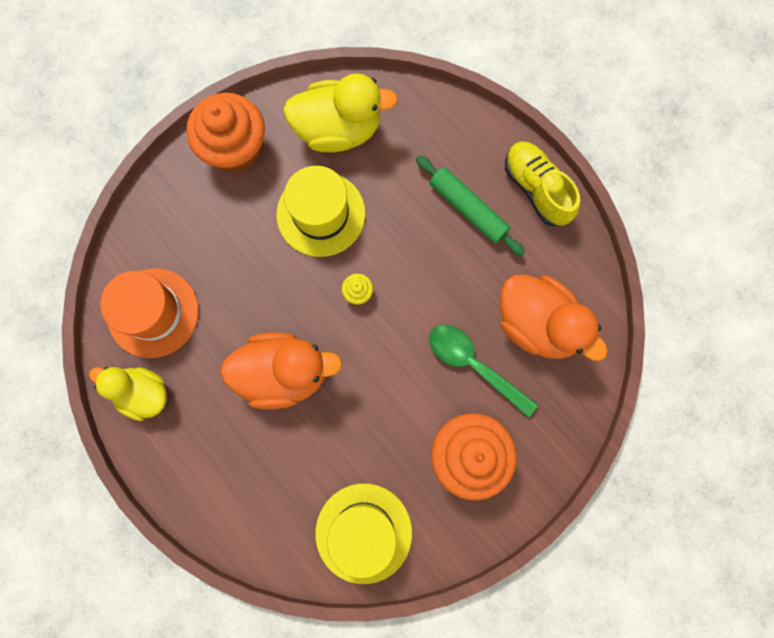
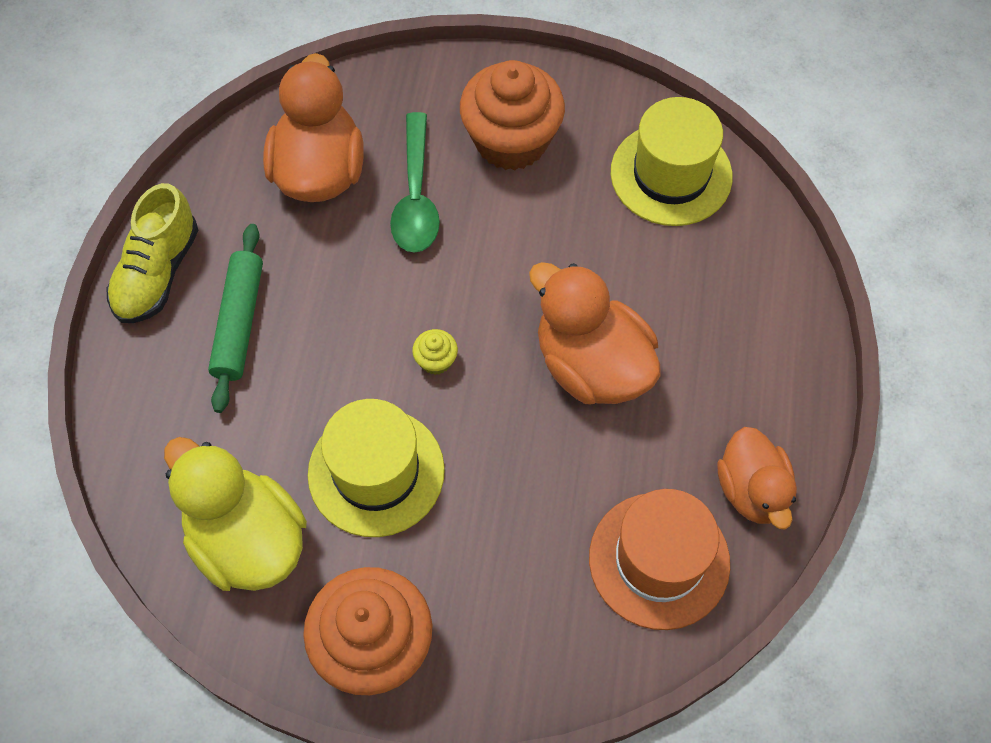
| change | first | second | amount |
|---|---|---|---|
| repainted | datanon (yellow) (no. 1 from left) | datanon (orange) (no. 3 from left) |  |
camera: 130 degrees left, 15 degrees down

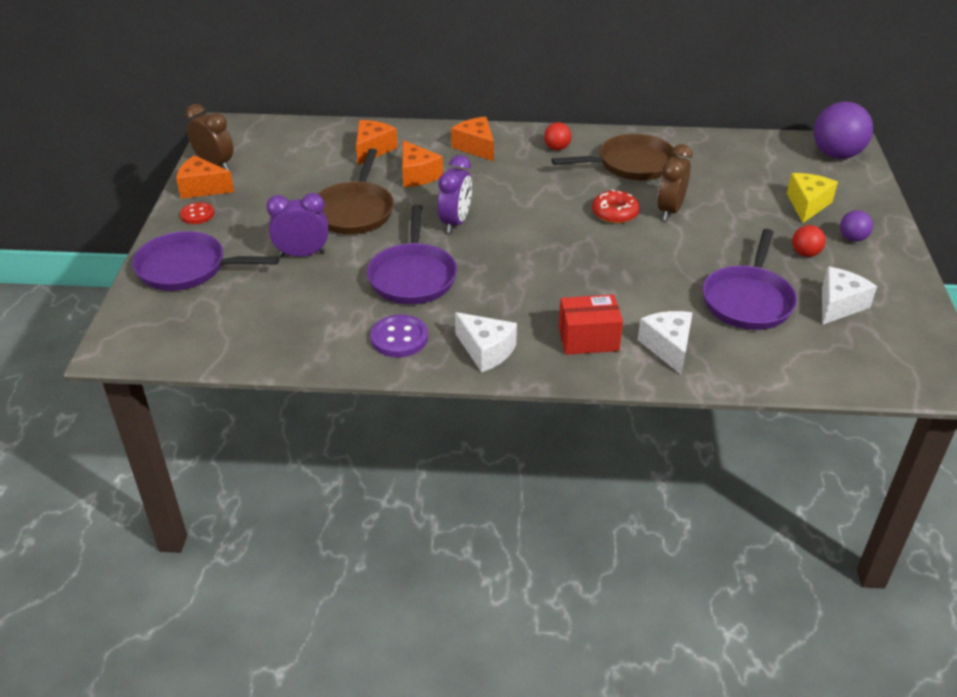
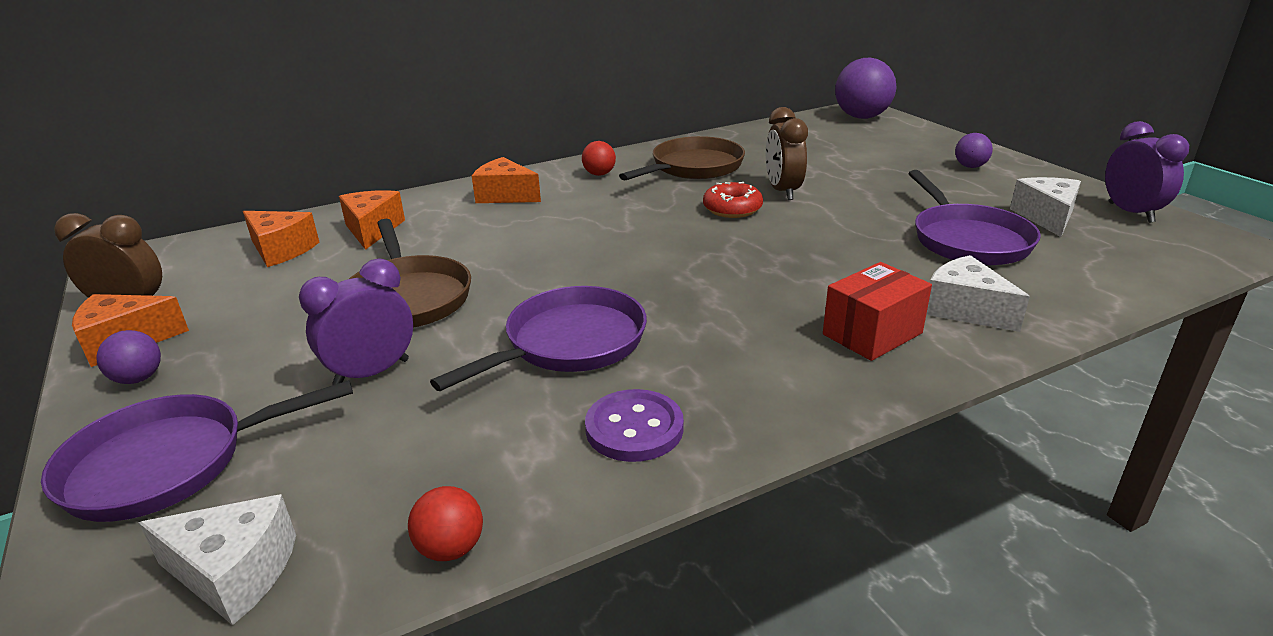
| change | first | second | amount |
|---|---|---|---|
| swapped | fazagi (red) | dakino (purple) (no. 1 from left) |  |
| shifted | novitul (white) (no. 1 from left) |  |  |
| shifted | novitul (orange) (no. 3 from left in the first image) | novitul (orange) (no. 2 from left) |  |
| shifted | dakino (red) (no. 2 from left in the first image) | dakino (red) (no. 1 from left) |  |
| rotated | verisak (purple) (no. 2 from left) |  | 105 degrees counterclockwise |
| shifted | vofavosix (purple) (no. 2 from left) |  |  |
| gone | novitul (yellow) |  |  |
camera: 30 degrees left, 10 degrees down

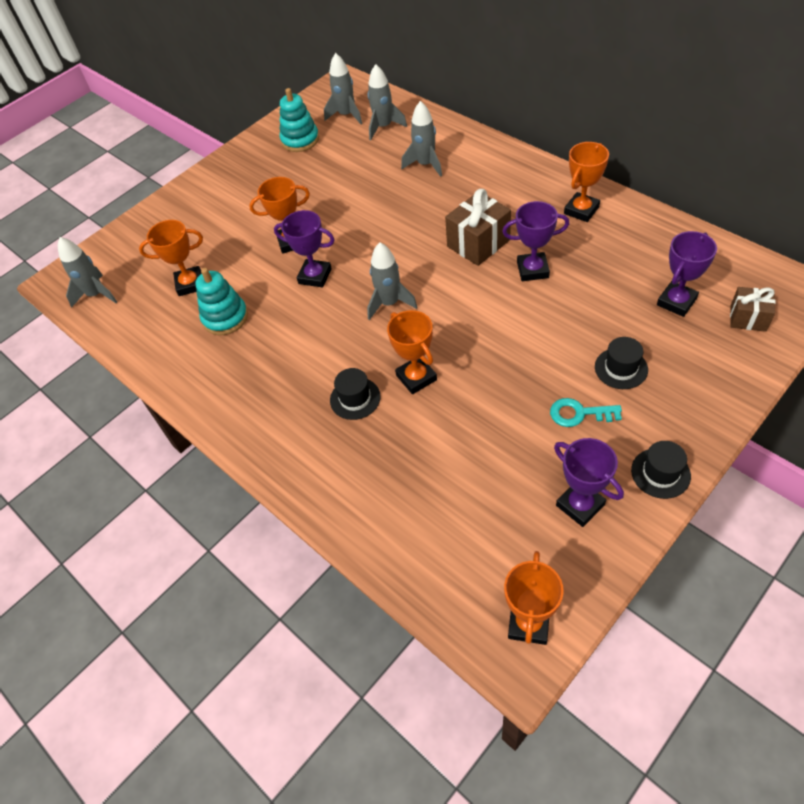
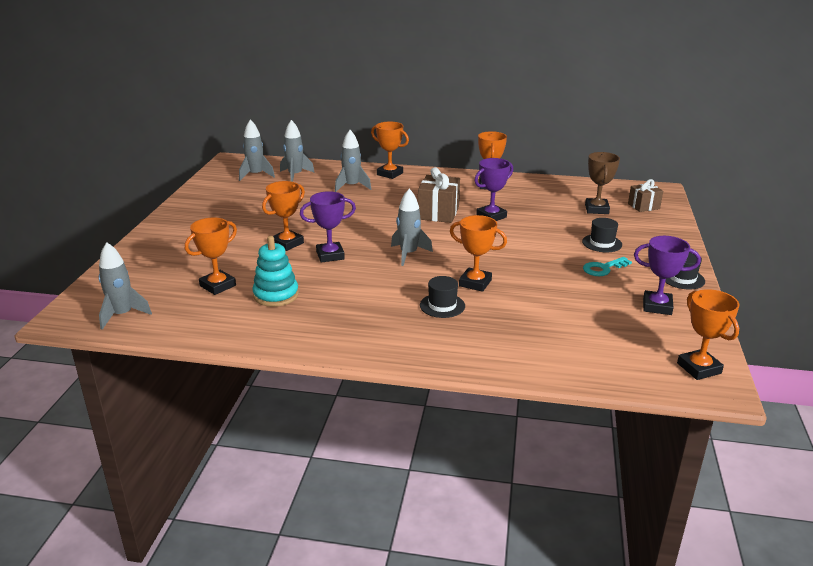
| change | first | second | amount |
|---|---|---|---|
| new |  | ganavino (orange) (no. 3 from left) |  |
| repainted | ganavino (purple) (no. 4 from left) | ganavino (brown) |  |
| gone | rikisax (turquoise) (no. 2 from left) |  |  |
camera: 40 degrees left, 25 degrees down

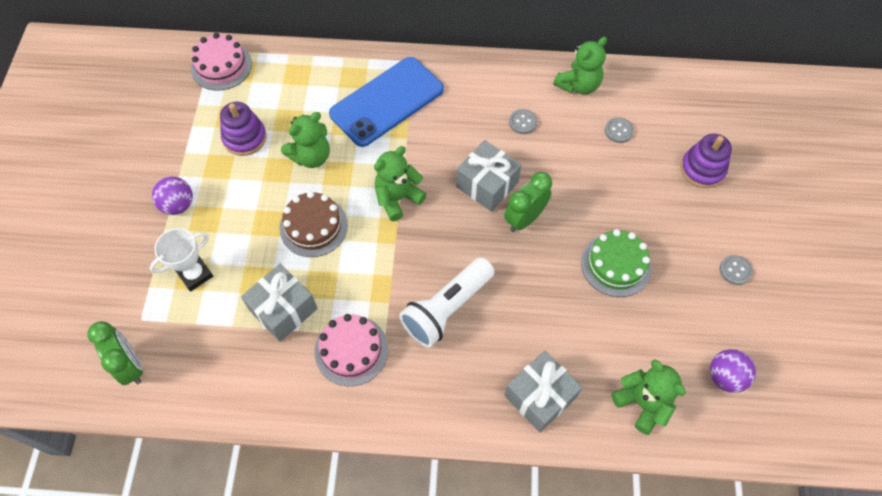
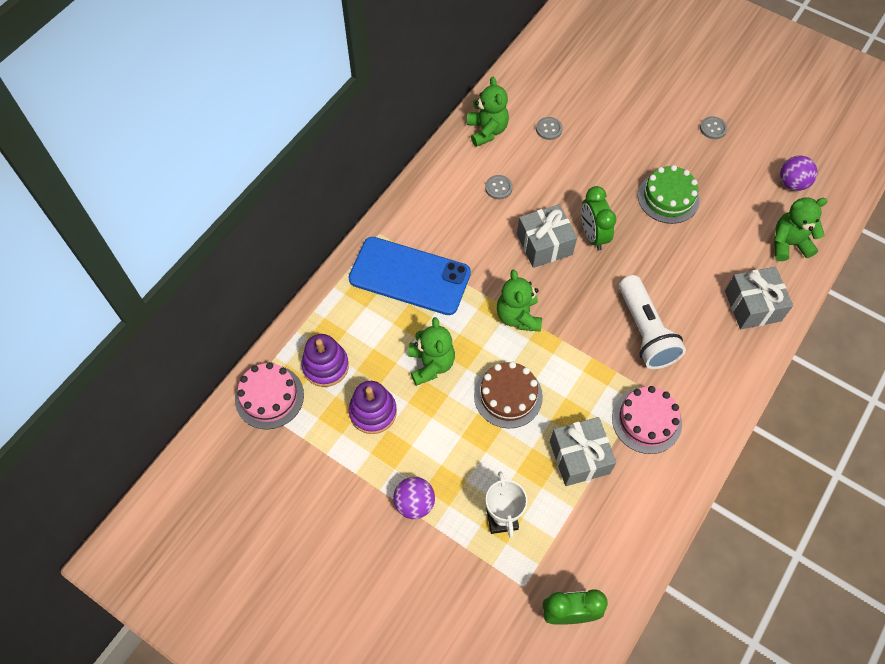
| change | first | second | amount |
|---|---|---|---|
| shifted | rikisax (purple) (no. 2 from left in the first image) | rikisax (purple) (no. 1 from left) |  |
| rotated | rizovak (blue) |  | 60 degrees counterclockwise |
camera: 60 degrees left, 0 degrees up

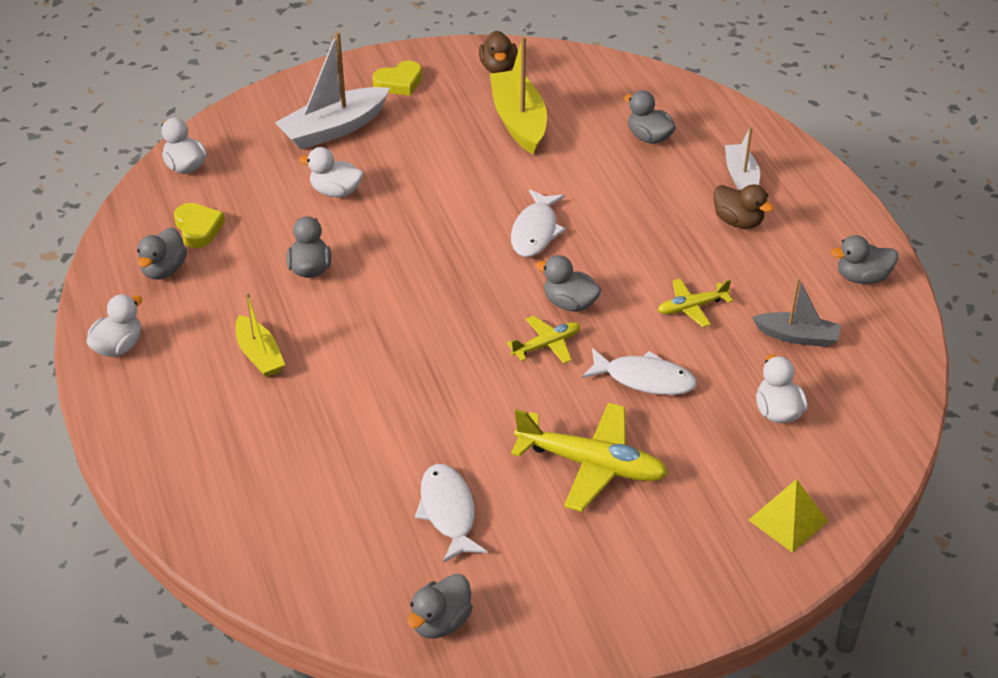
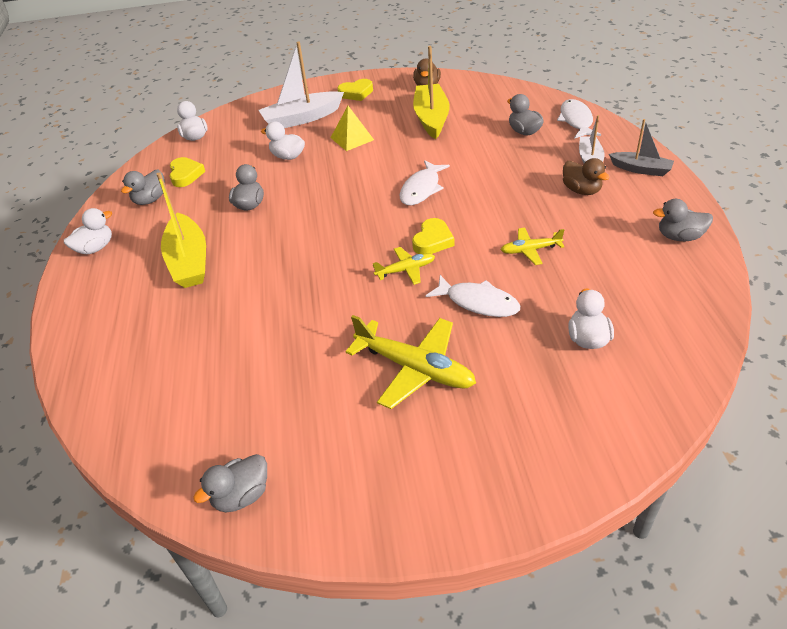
| change | first | second | amount |
|---|---|---|---|
| scaled | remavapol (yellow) (no. 1 from left) |  | x1.64 |
| shifted | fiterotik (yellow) |  |  |
| swapped | datanon (grey) (no. 4 from left) | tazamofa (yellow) (no. 3 from left) |  |
| shifted | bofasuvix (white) (no. 1 from left in the first image) | bofasuvix (white) (no. 3 from left) |  |
| shifted | remavapol (grey) |  |  |
camera: 15 degrees right, 0 degrees up

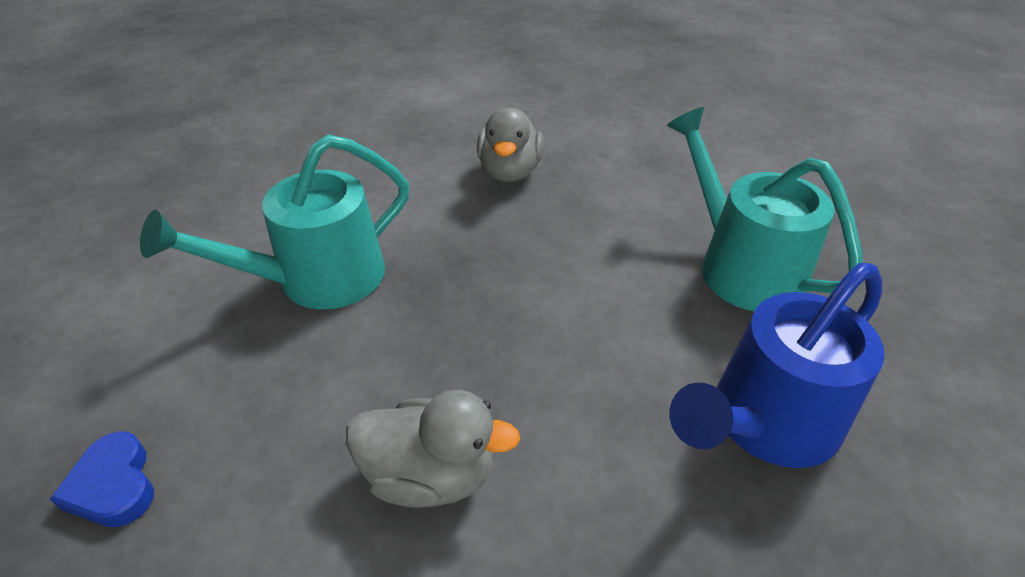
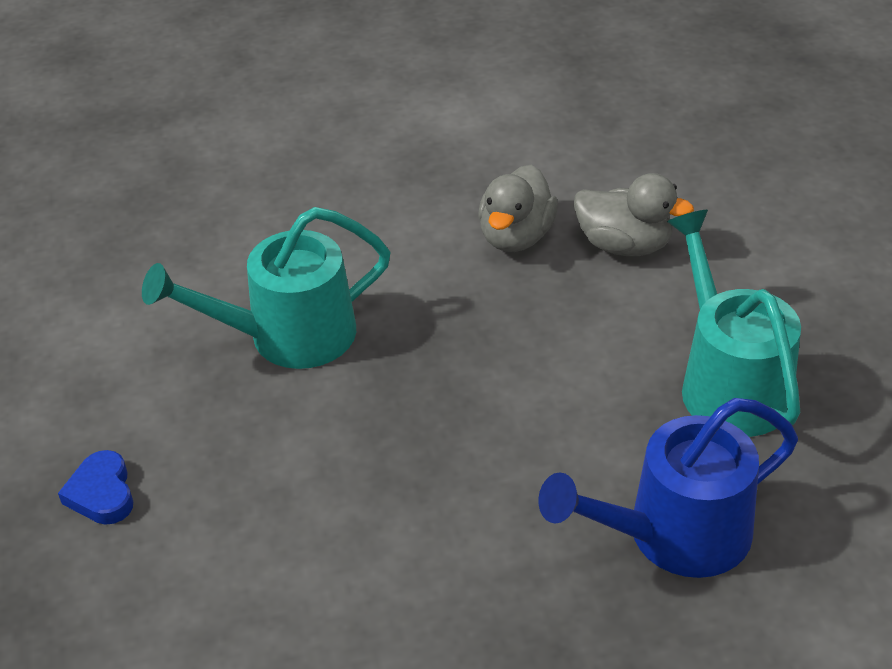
| change | first | second | amount |
|---|---|---|---|
| shifted | datanon (grey) (no. 1 from left in the first image) | datanon (grey) (no. 2 from left) |  |
camera: 15 degrees right, 0 degrees up

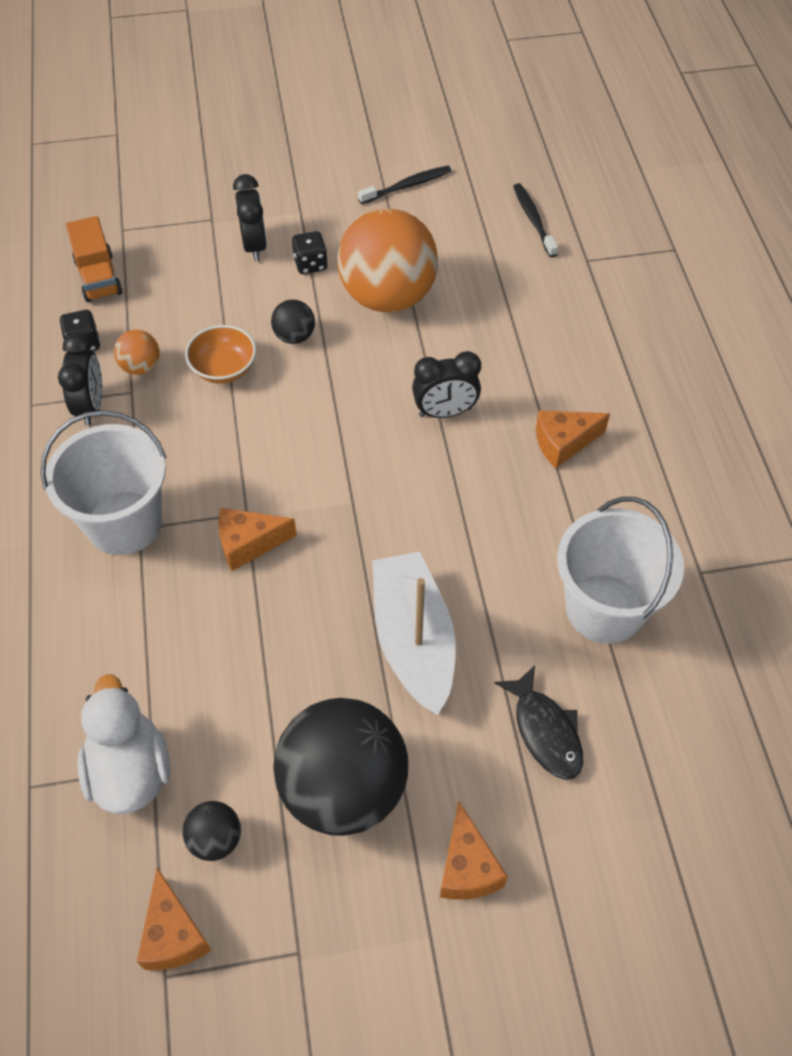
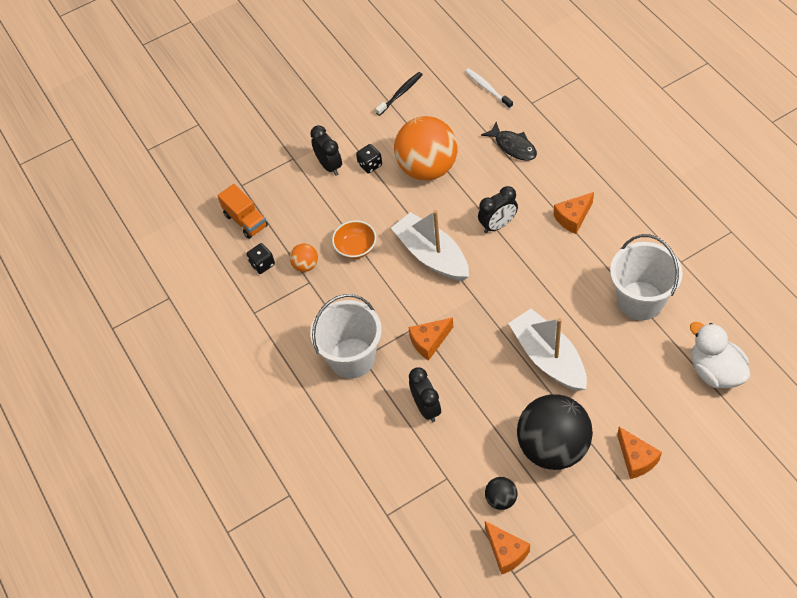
| change | first | second | amount |
|---|---|---|---|
| new |  | remavapol (white) (no. 1 from left) |  |
| shifted | vofavosix (black) (no. 1 from left in the first image) | vofavosix (black) (no. 2 from left) |  |
| repainted | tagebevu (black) (no. 2 from left) | tagebevu (white) |  |
| shifted | bofasuvix (black) |  |  |
| shifted | datanon (white) |  |  |
| gone | dakino (black) (no. 2 from left) |  |  |
camera: 15 degrees left, 0 degrees up

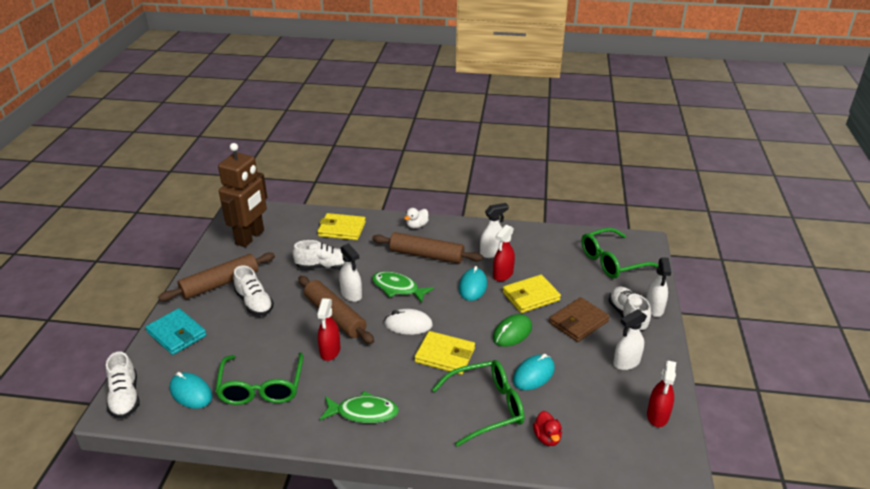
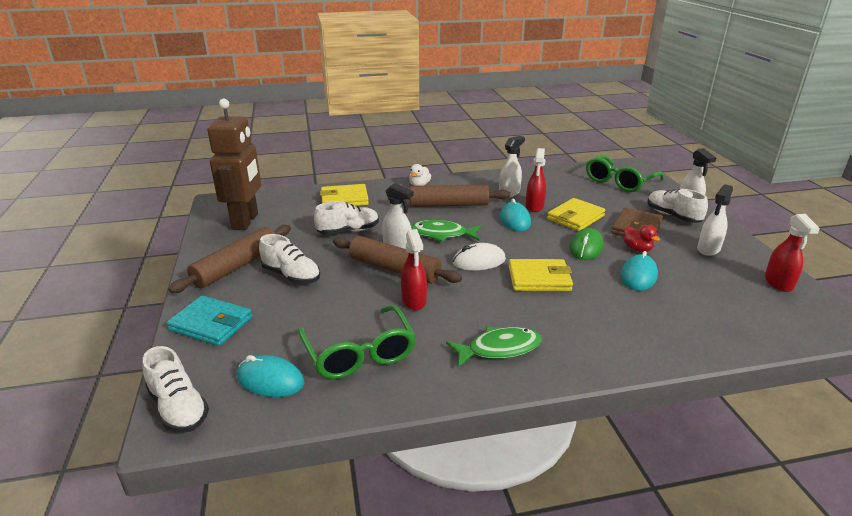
| change | first | second | amount |
|---|---|---|---|
| shifted | datanon (red) |  |  |
| gone | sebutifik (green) (no. 2 from left) |  |  |
camera: 20 degrees left, 5 degrees down

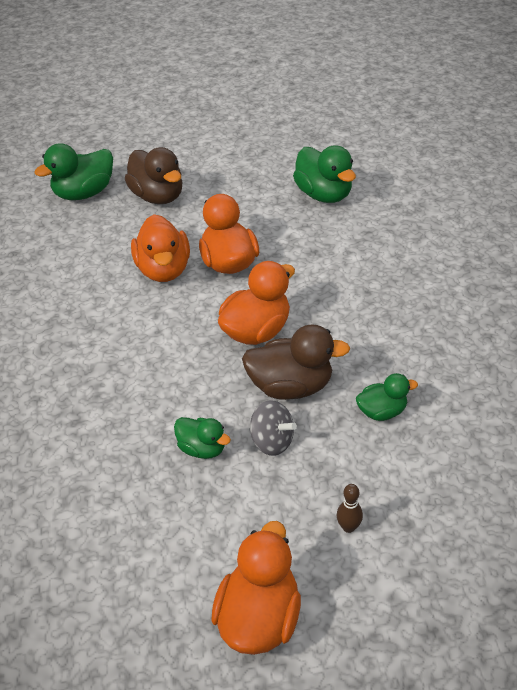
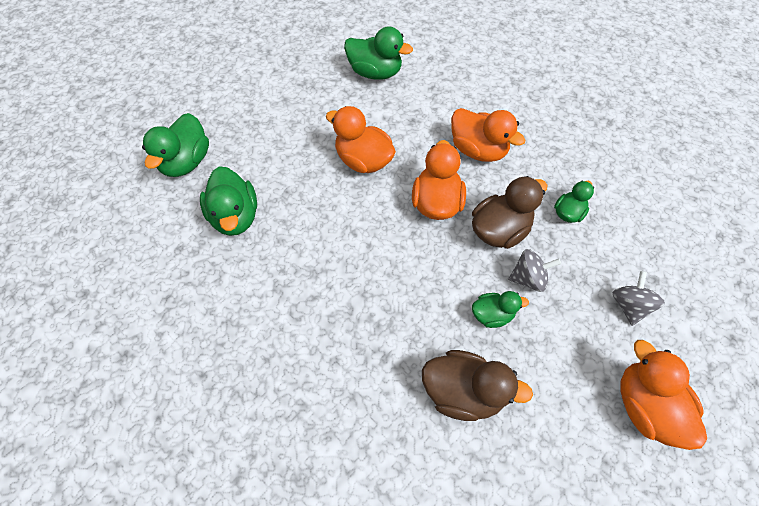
| change | first | second | amount |
|---|---|---|---|
| new |  | datanon (green) (no. 2 from left) |  |
| shifted | datanon (brown) (no. 1 from left) |  |  |
| shifted | datanon (orange) (no. 1 from left in the first image) | datanon (orange) (no. 3 from left) |  |
| swapped | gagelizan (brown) | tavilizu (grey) (no. 2 from left) |  |
camera: 40 degrees left, 15 degrees up

